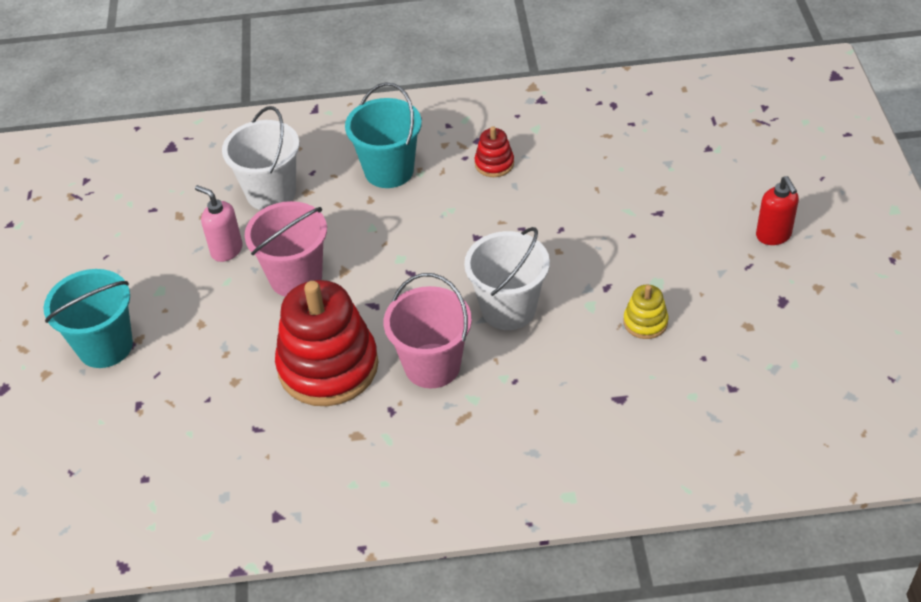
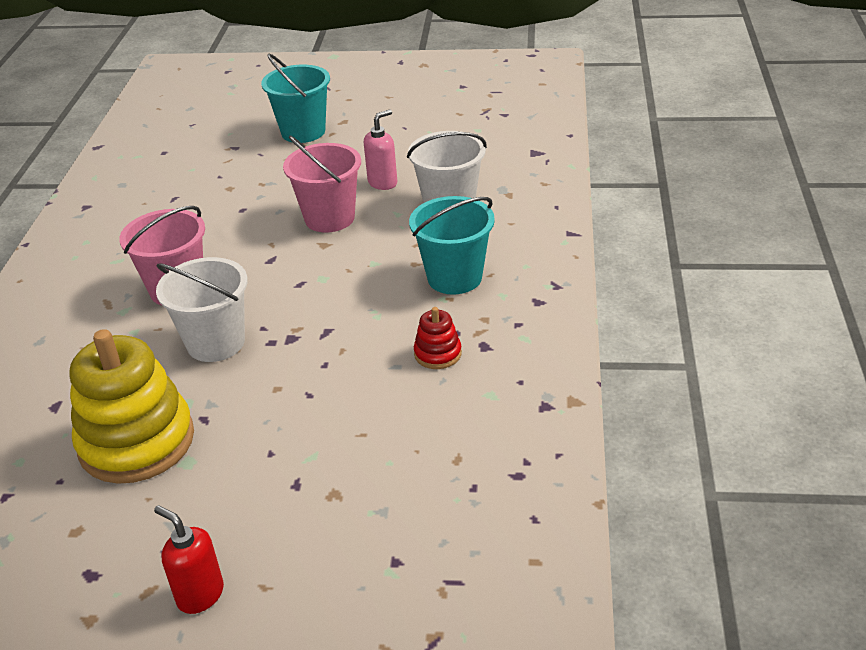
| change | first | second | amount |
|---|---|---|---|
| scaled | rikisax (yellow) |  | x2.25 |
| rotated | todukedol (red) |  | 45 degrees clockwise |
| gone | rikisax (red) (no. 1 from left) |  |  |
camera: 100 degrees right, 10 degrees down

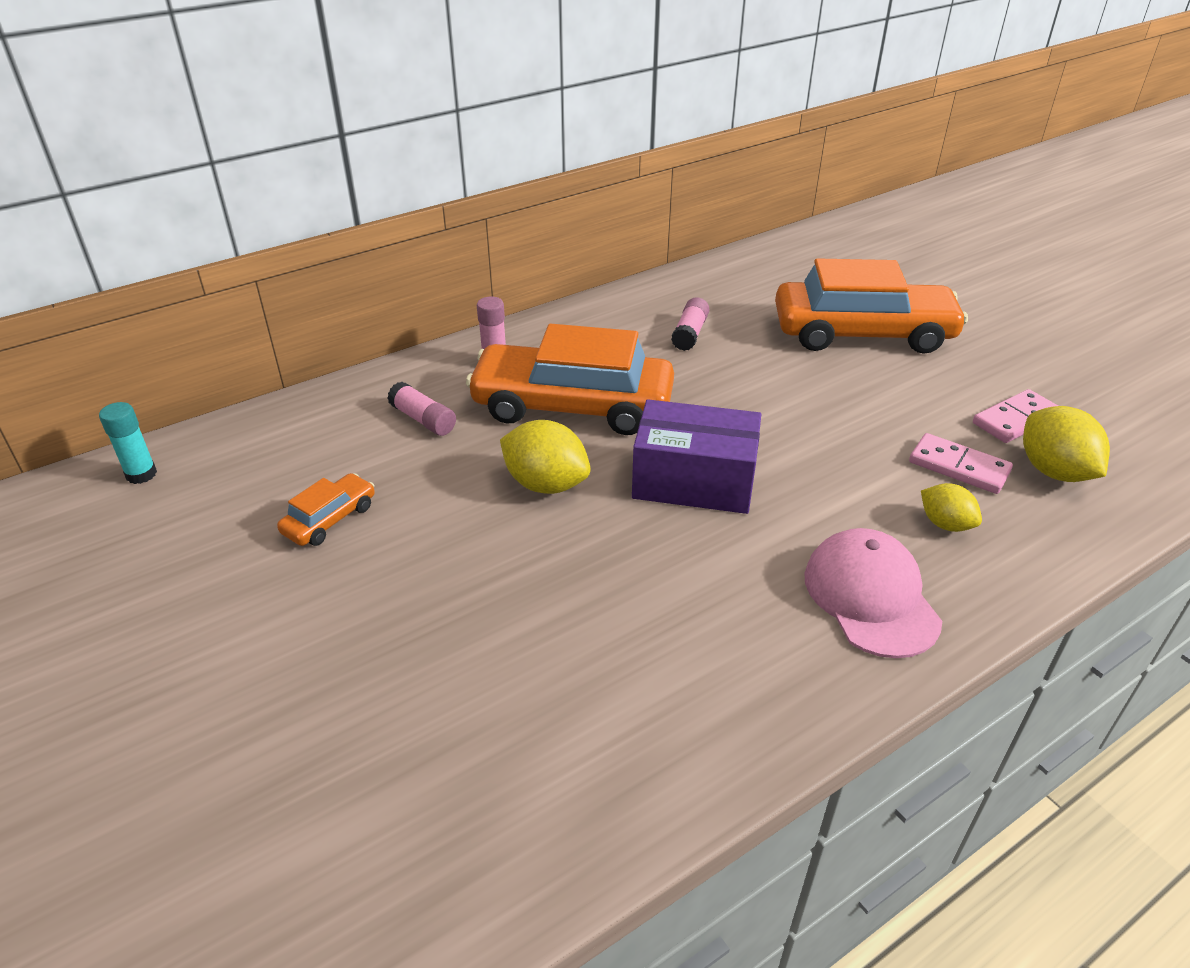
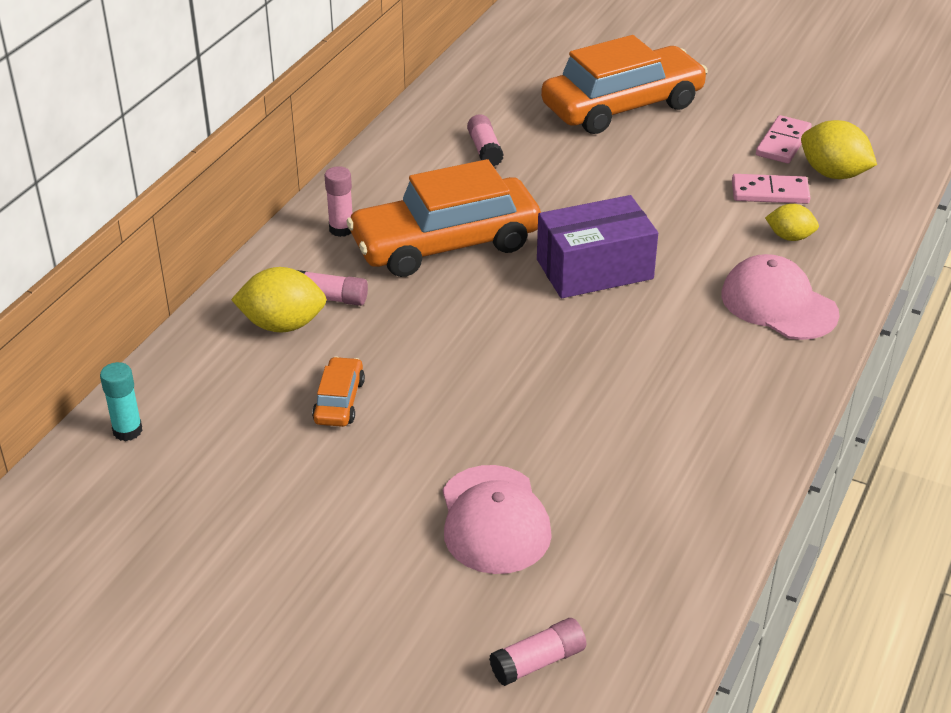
| change | first | second | amount |
|---|---|---|---|
| shifted | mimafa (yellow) (no. 1 from left) |  |  |
| new |  | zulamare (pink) (no. 1 from left) |  |
| new |  | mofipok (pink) (no. 4 from left) |  |
camera: 30 degrees left, 0 degrees up

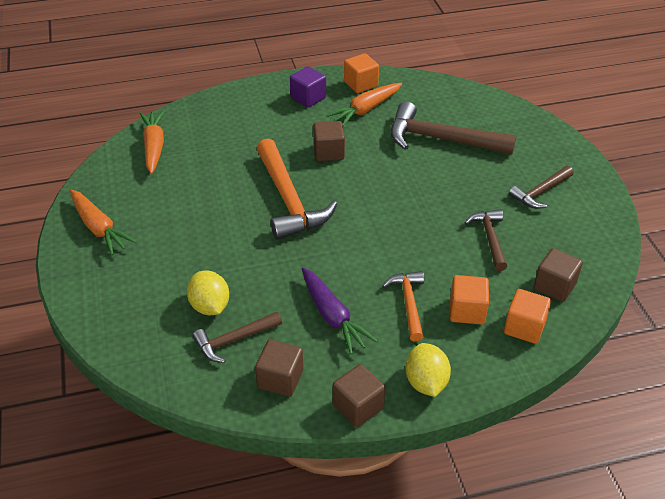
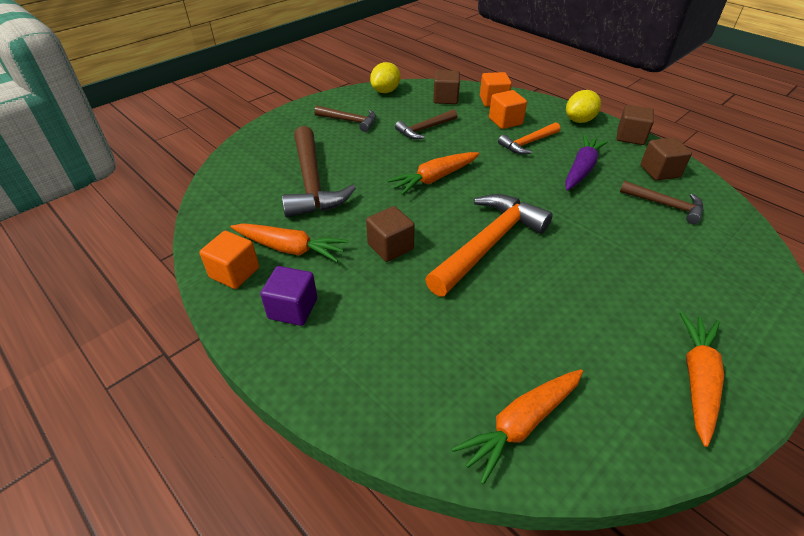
| change | first | second | amount |
|---|---|---|---|
| shifted | mimafa (yellow) (no. 1 from left) |  |  |
| new |  | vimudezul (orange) (no. 2 from left) |  |
camera: 120 degrees left, 0 degrees up

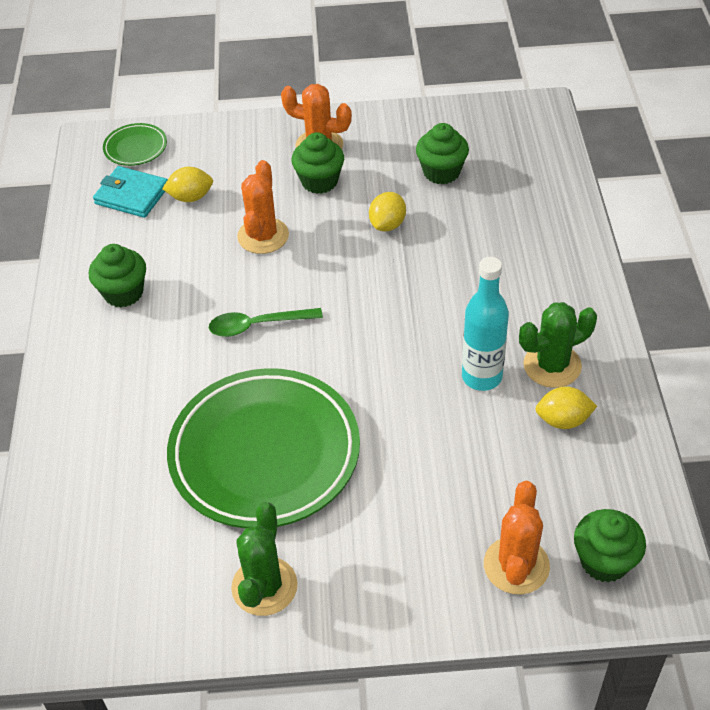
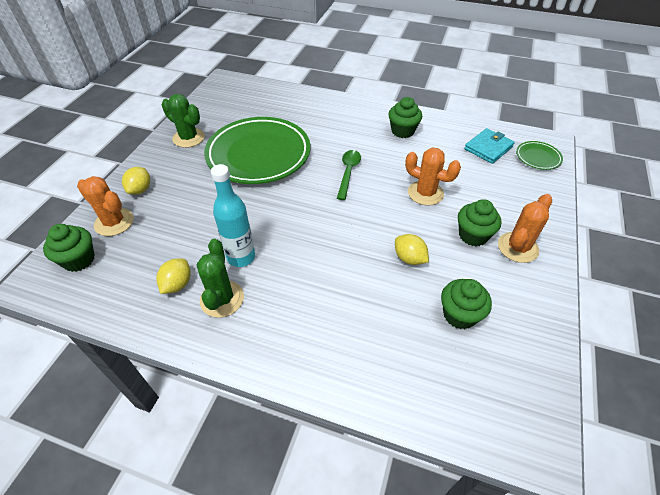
| change | first | second | amount |
|---|---|---|---|
| shifted | mimafa (yellow) (no. 1 from left) |  |  |
camera: 110 degrees right, 0 degrees up

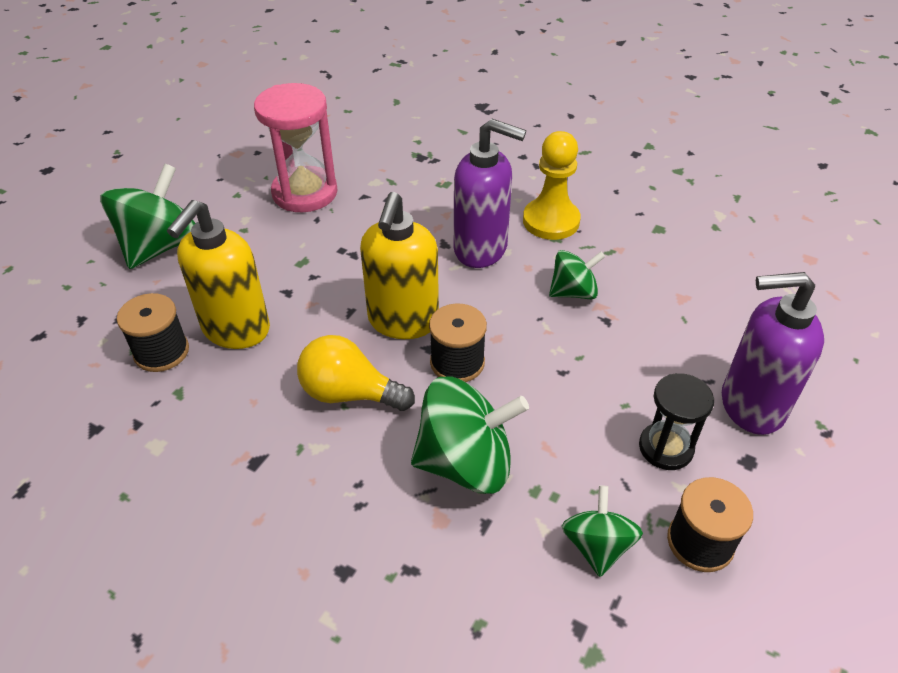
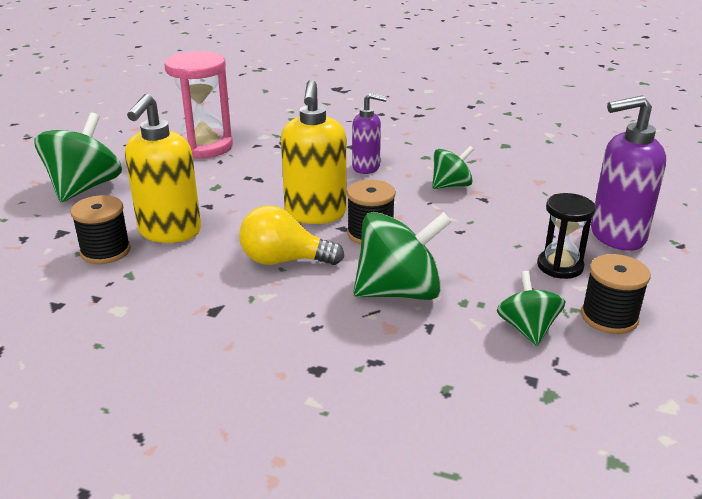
| change | first | second | amount |
|---|---|---|---|
| scaled | todukedol (purple) (no. 1 from left) |  | x0.62 |
| gone | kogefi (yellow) |  |  |
camera: 10 degrees left, 15 degrees down

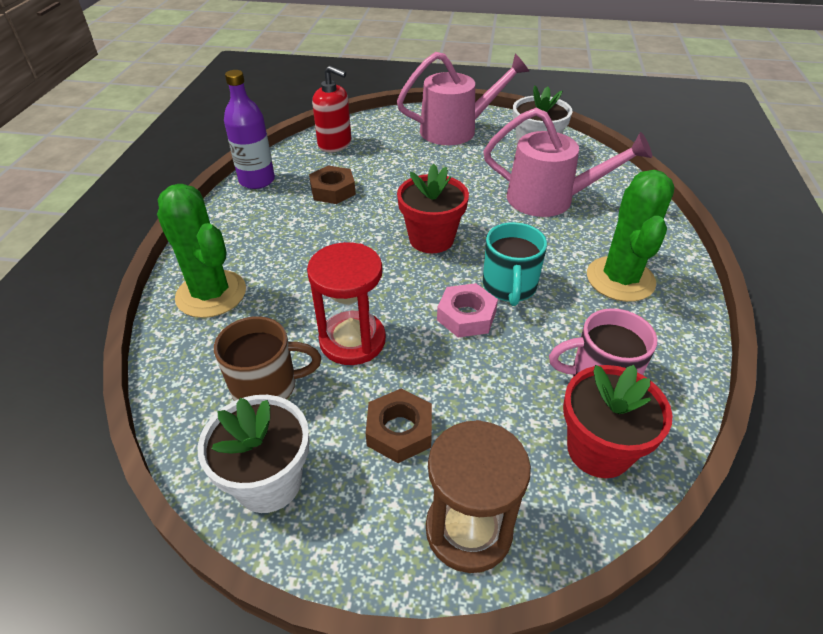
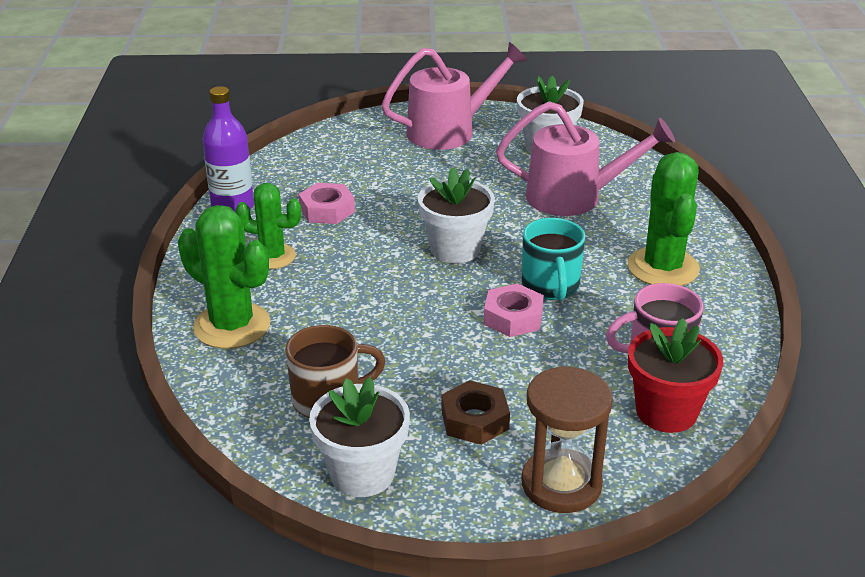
| change | first | second | amount |
|---|---|---|---|
| new |  | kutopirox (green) (no. 2 from left) |  |
| repainted | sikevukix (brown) (no. 1 from left) | sikevukix (pink) (no. 1 from left) |  |
| repainted | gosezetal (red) (no. 1 from left) | gosezetal (white) (no. 2 from left) |  |
| gone | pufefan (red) |  |  |
| gone | todukedol (red) |  |  |
camera: 10 degrees left, 10 degrees down

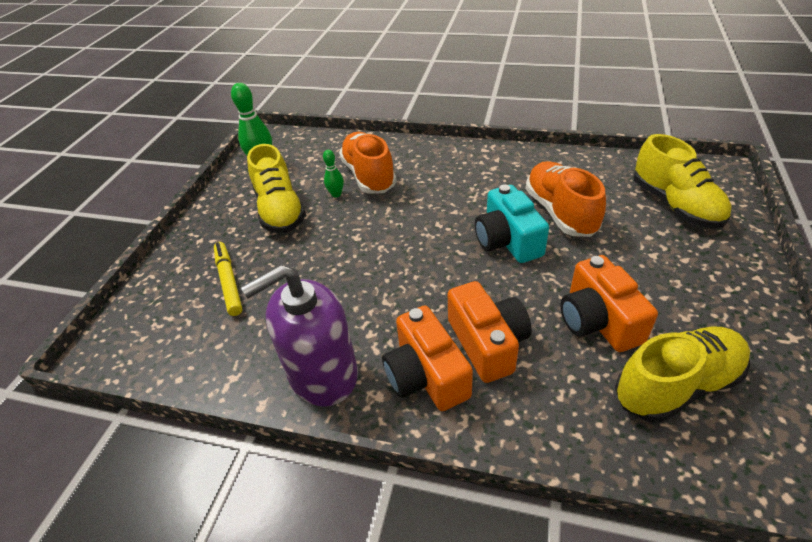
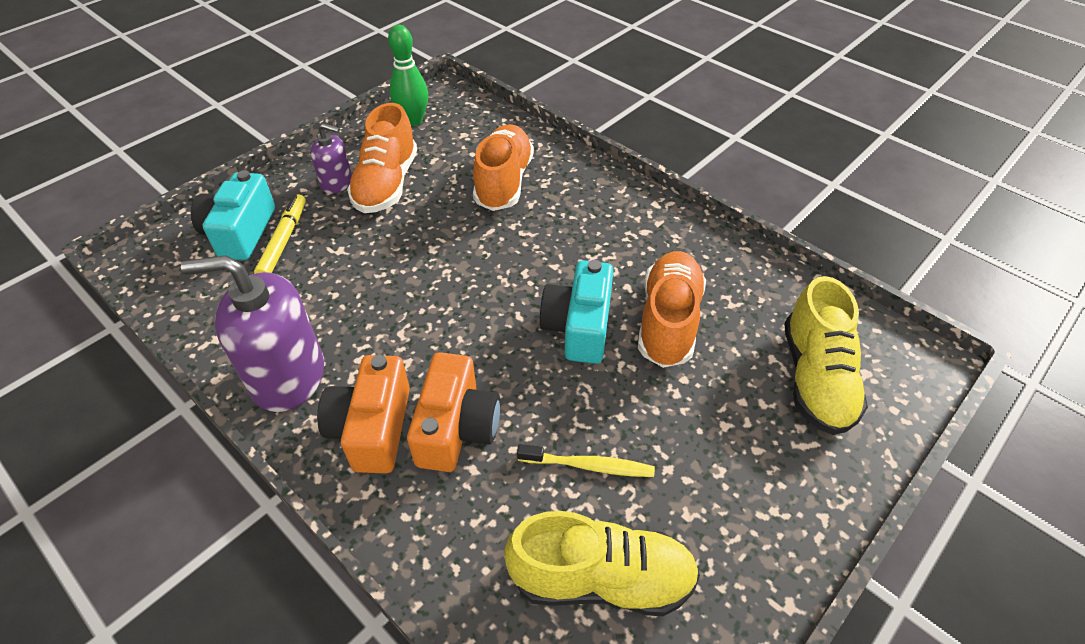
| change | first | second | amount |
|---|---|---|---|
| new |  | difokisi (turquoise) (no. 1 from left) |  |
| new |  | todukedol (purple) (no. 2 from left) |  |
| repainted | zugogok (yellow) (no. 1 from left) | zugogok (orange) (no. 1 from left) |  |
| swapped | difokisi (orange) (no. 3 from left) | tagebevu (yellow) |  |
| gone | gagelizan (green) (no. 2 from left) |  |  |
camera: 25 degrees right, 5 degrees up

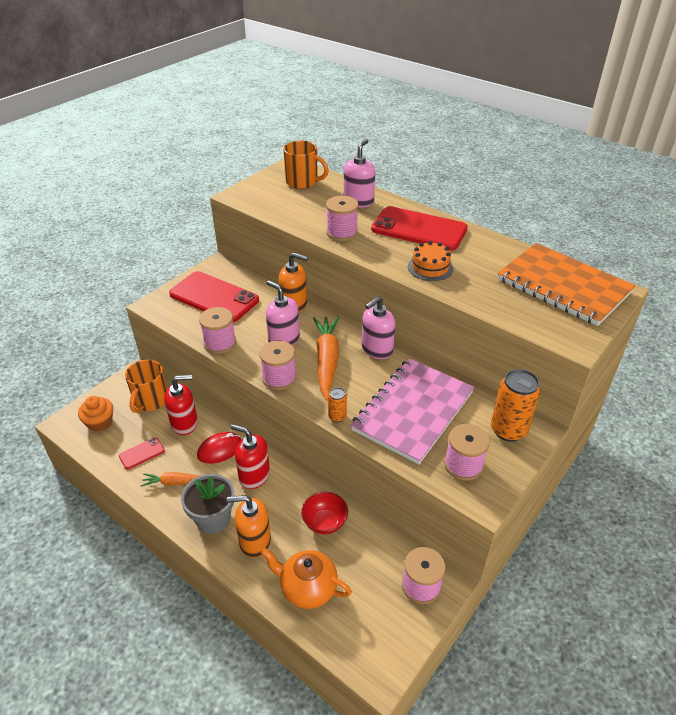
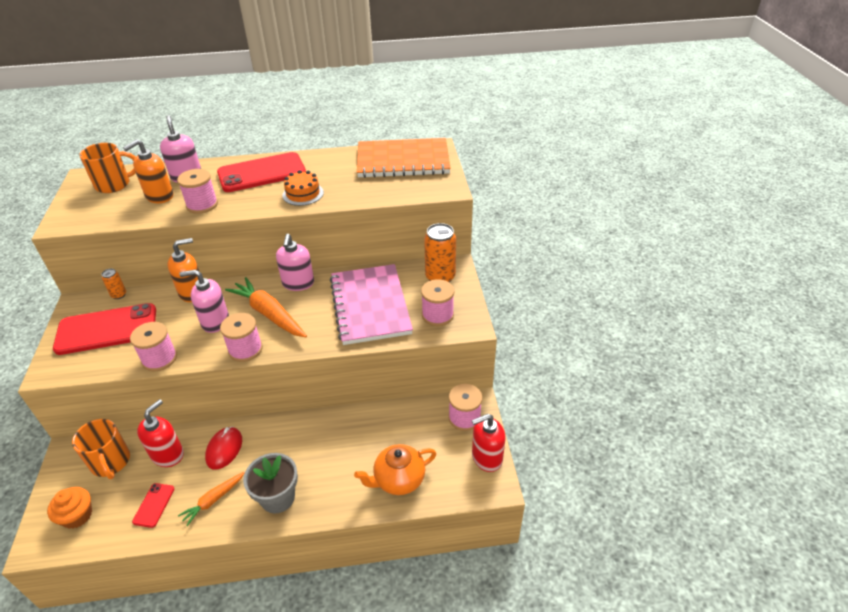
| change | first | second | amount |
|---|---|---|---|
| shifted | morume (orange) (no. 1 from left) |  |  |
| shifted | todukedol (orange) (no. 1 from left) |  |  |
| shifted | todukedol (red) (no. 2 from left) |  |  |
| gone | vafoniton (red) |  |  |
camera: 45 degrees left, 0 degrees up

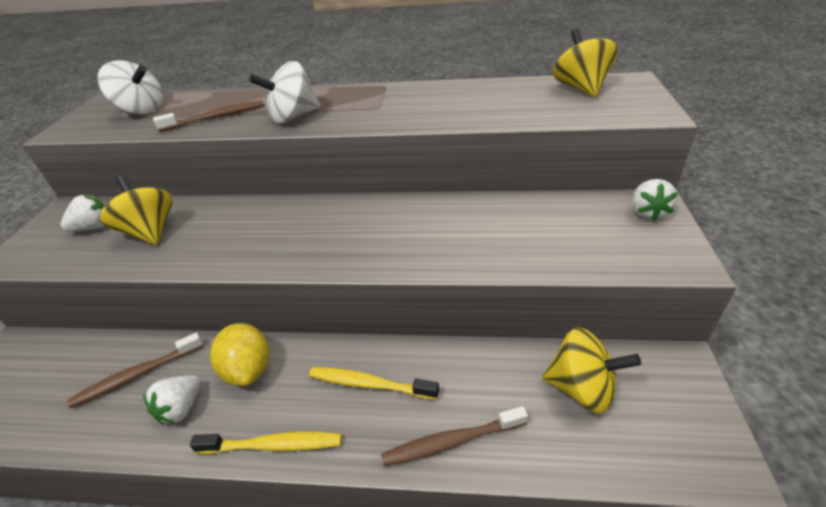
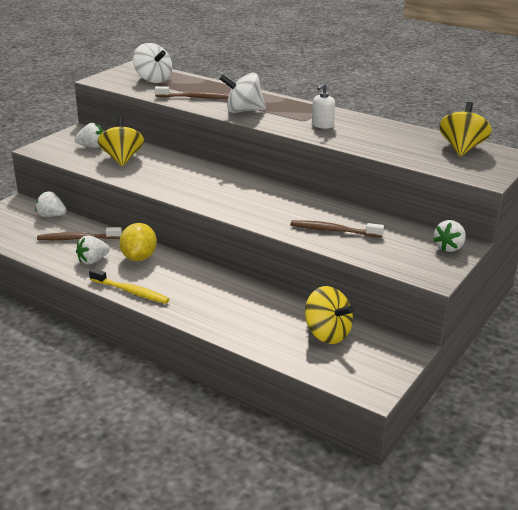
| change | first | second | amount |
|---|---|---|---|
| new |  | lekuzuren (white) (no. 1 from left) |  |
| shifted | tagebevu (brown) (no. 3 from left) |  |  |
| new |  | todukedol (white) |  |
| gone | tagebevu (yellow) (no. 2 from left) |  |  |
camera: 25 degrees right, 10 degrees down

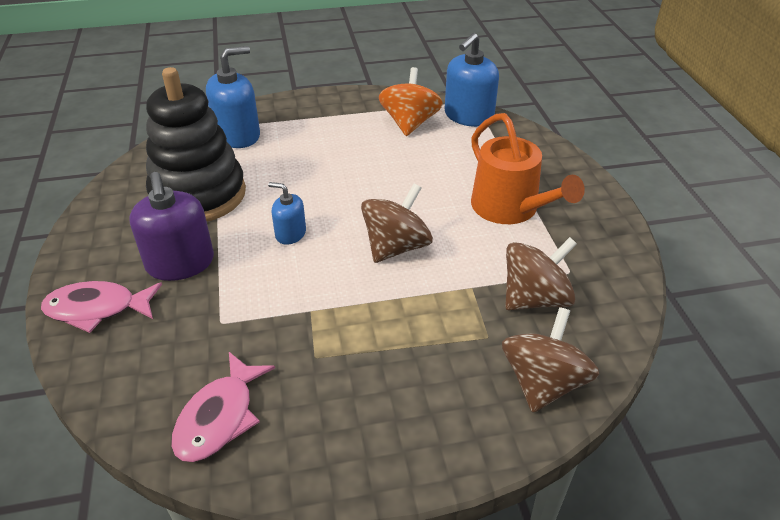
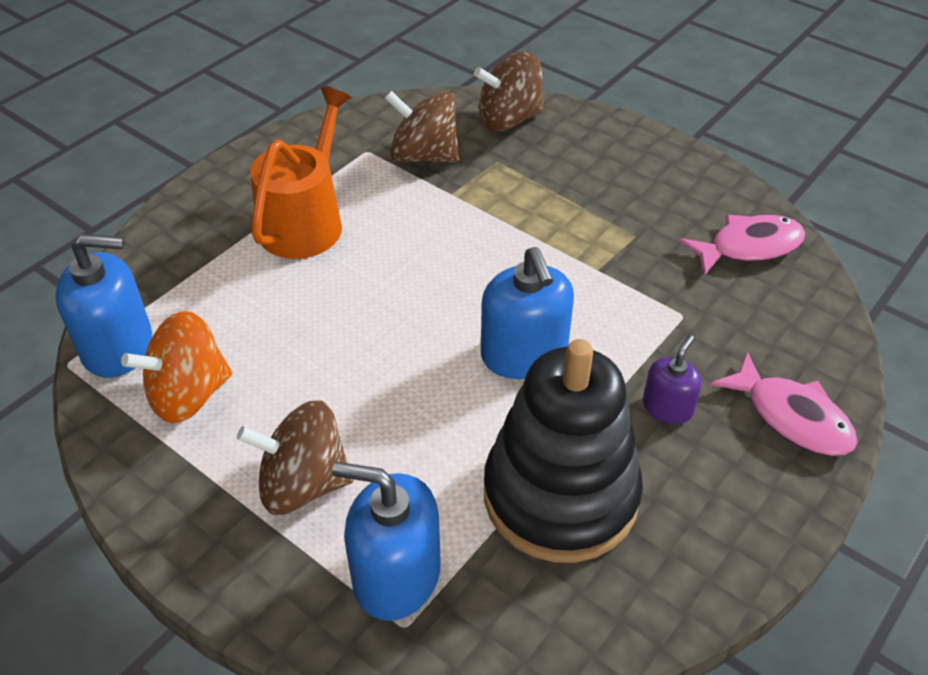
| change | first | second | amount |
|---|---|---|---|
| shifted | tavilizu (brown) (no. 1 from left) |  |  |
| scaled | todukedol (blue) (no. 2 from left in the first image) | todukedol (blue) (no. 3 from left) | x1.78 |
| scaled | todukedol (purple) |  | x0.56 |
camera: 130 degrees left, 5 degrees up

